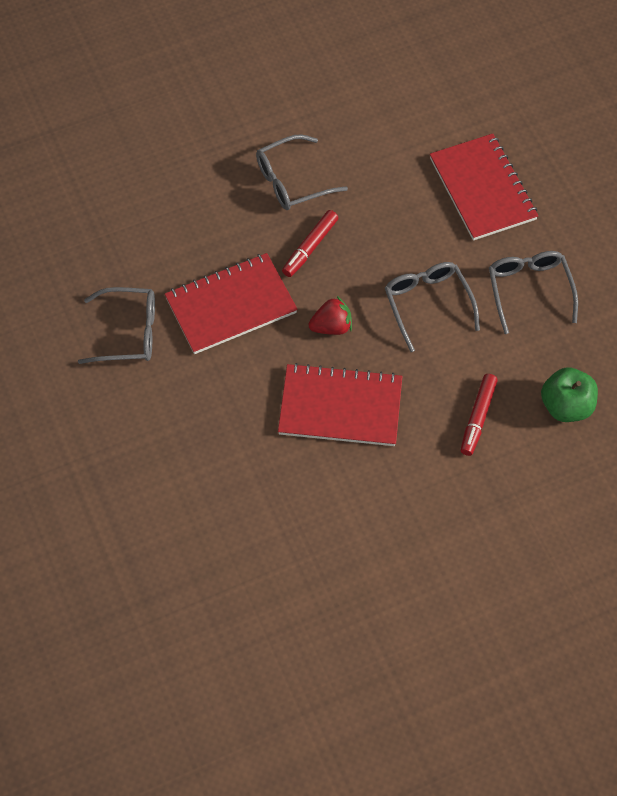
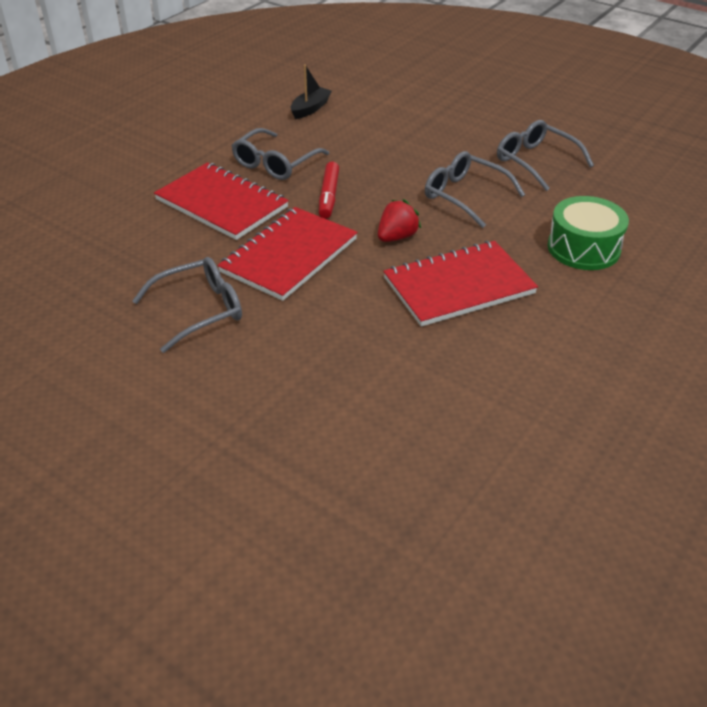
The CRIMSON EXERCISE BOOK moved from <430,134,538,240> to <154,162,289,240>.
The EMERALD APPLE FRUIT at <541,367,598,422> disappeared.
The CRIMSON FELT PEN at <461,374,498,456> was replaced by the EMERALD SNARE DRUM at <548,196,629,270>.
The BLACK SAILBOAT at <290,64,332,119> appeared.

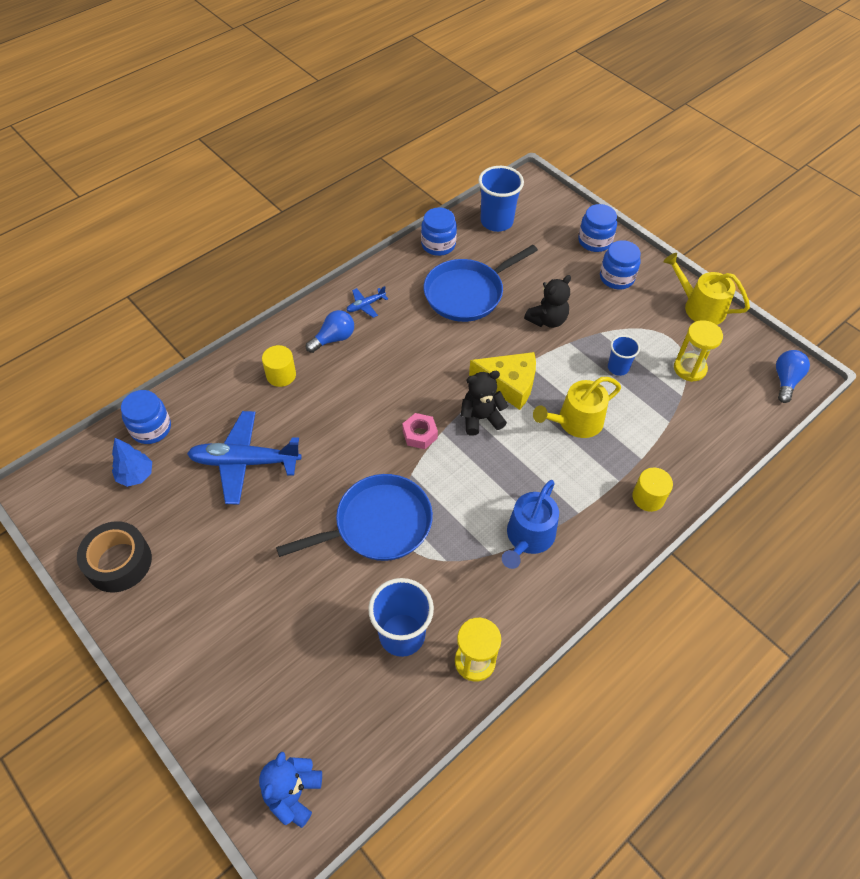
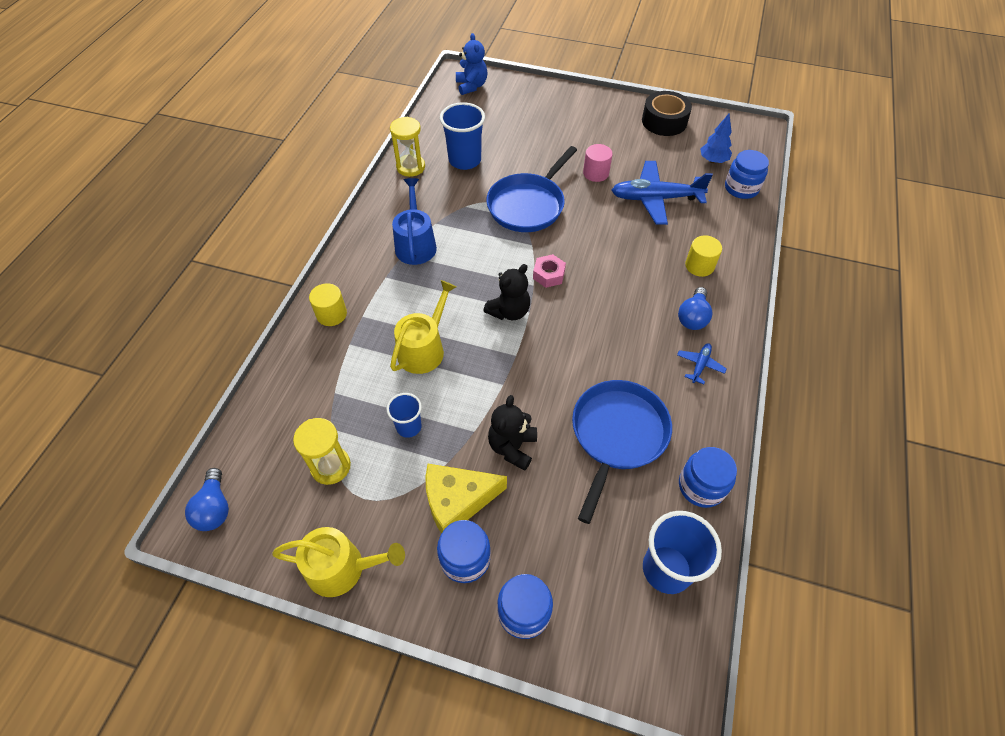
The GOLDEN CHEESE WEDGE moved from <469,352,536,410> to <426,464,507,533>.
The ROYAL BLUE PLANE at <187,411,301,505> turned 150 degrees counterclockwise.
The PINK CYLINDER at <583,144,613,182> appeared.

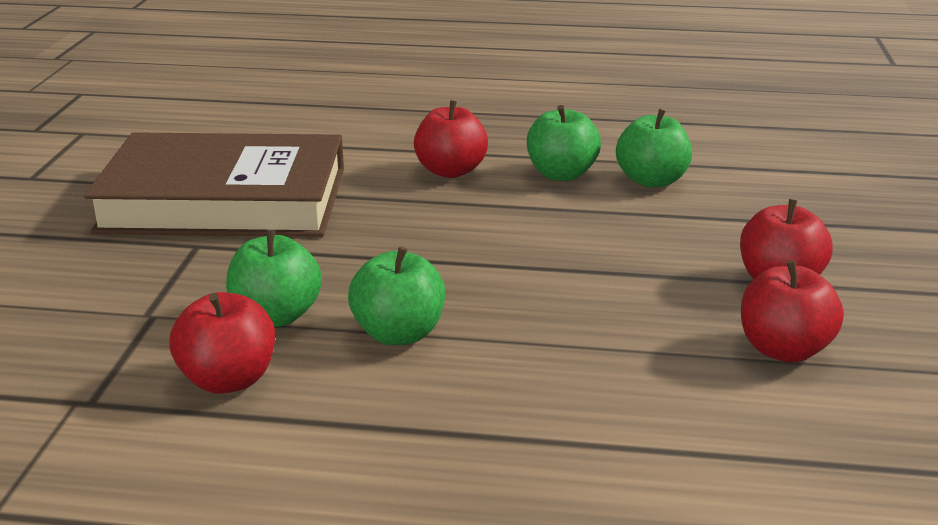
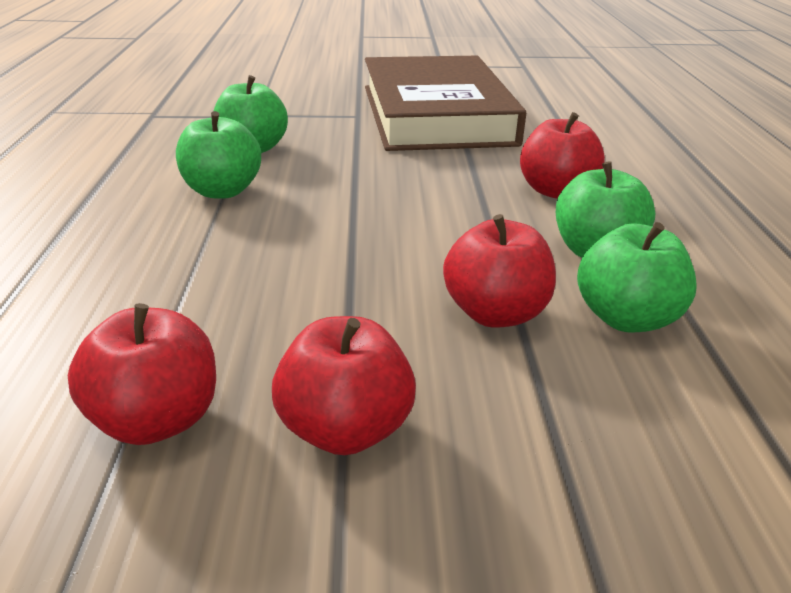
The CRIMSON APPLE FRUIT moved from <169,292,275,394> to <443,214,556,328>.

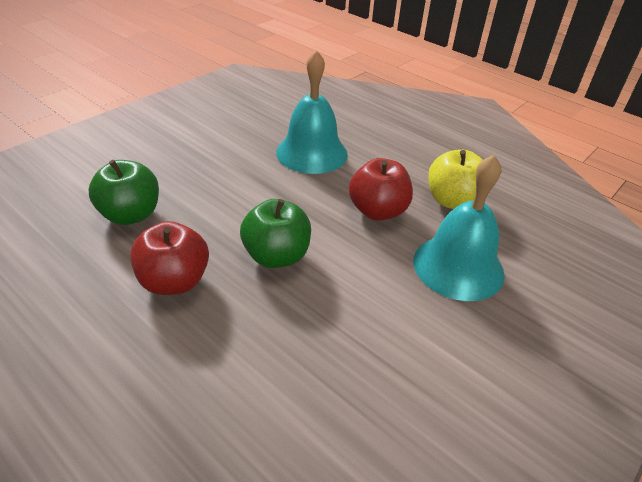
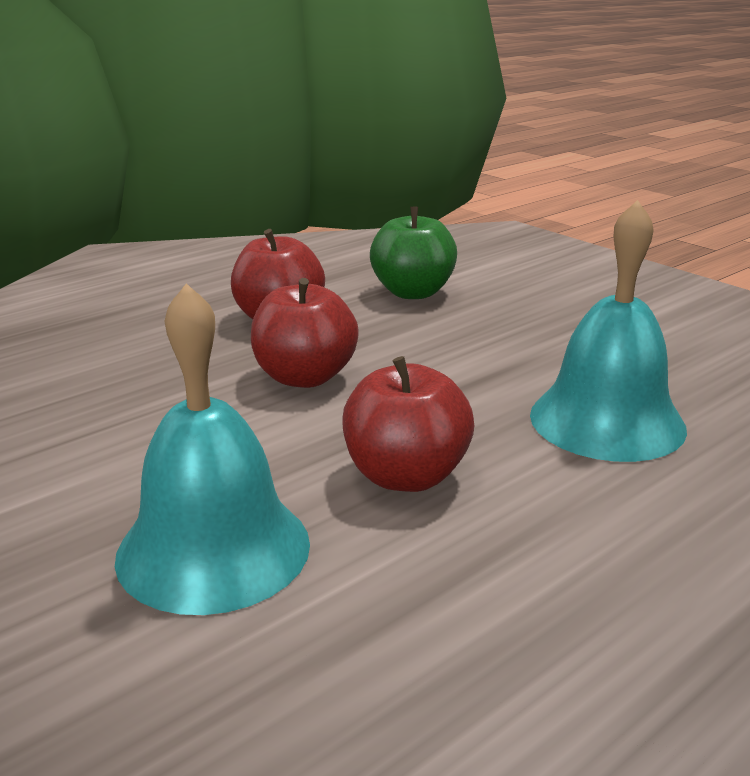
The GOLDEN APPLE FRUIT at <428,150,483,209> disappeared.
The EMERALD APPLE FRUIT at <240,199,311,268> became the CRIMSON APPLE FRUIT at <251,278,359,388>.

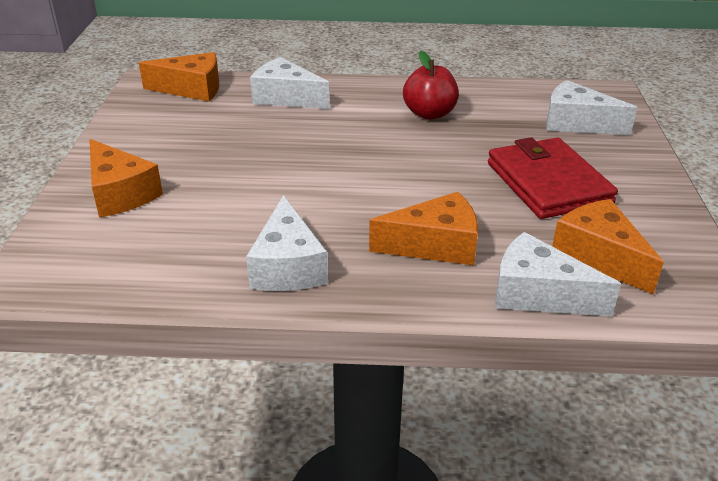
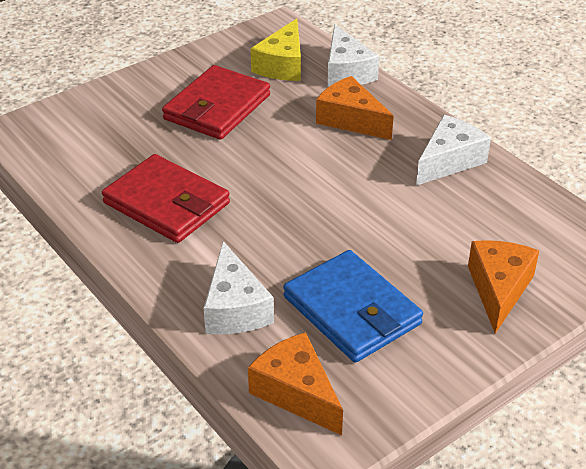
The CRIMSON APPLE FRUIT at <403,51,459,120> was replaced by the CRIMSON WALLET at <102,154,230,243>.
The PURE WHITE CHEESE WEDGE at <546,80,637,135> disappeared.
The ORANGE-COLOURED CHEESE WEDGE at <552,199,664,295> became the GOLDEN CHEESE WEDGE at <251,18,301,81>.
The ROYAL BLUE WALLET at <283,250,423,363> appeared.

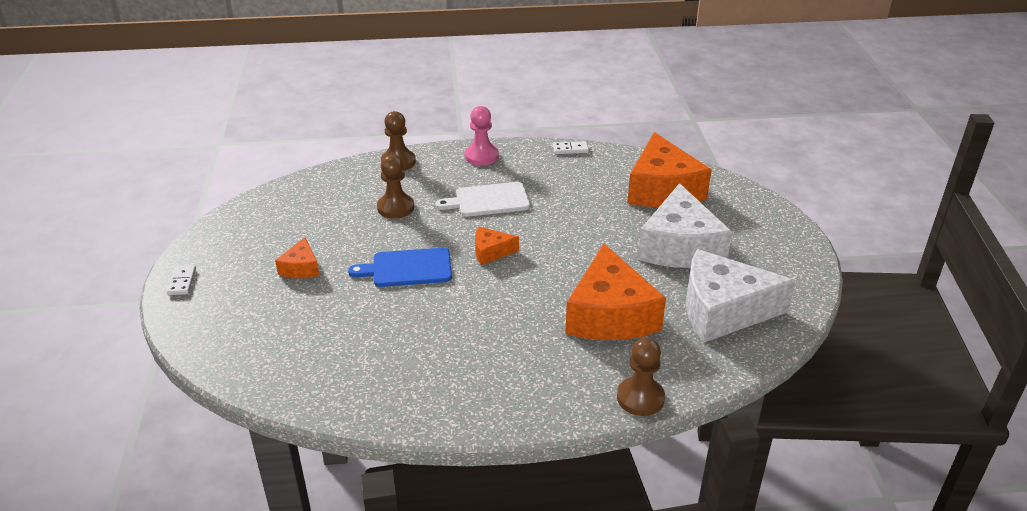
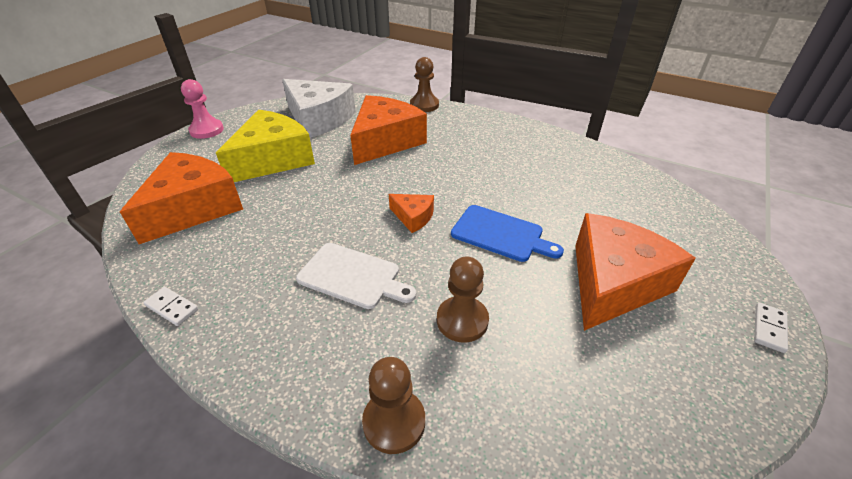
The PINK GAME PAWN moved from <465,106,499,166> to <181,79,224,139>.
The PURE WHITE CHEESE WEDGE at <638,183,732,268> became the GOLDEN CHEESE WEDGE at <216,110,315,182>.
The ORANGE-COLOURED CHEESE WEDGE at <275,237,319,278> changed to 2.15 times the size.

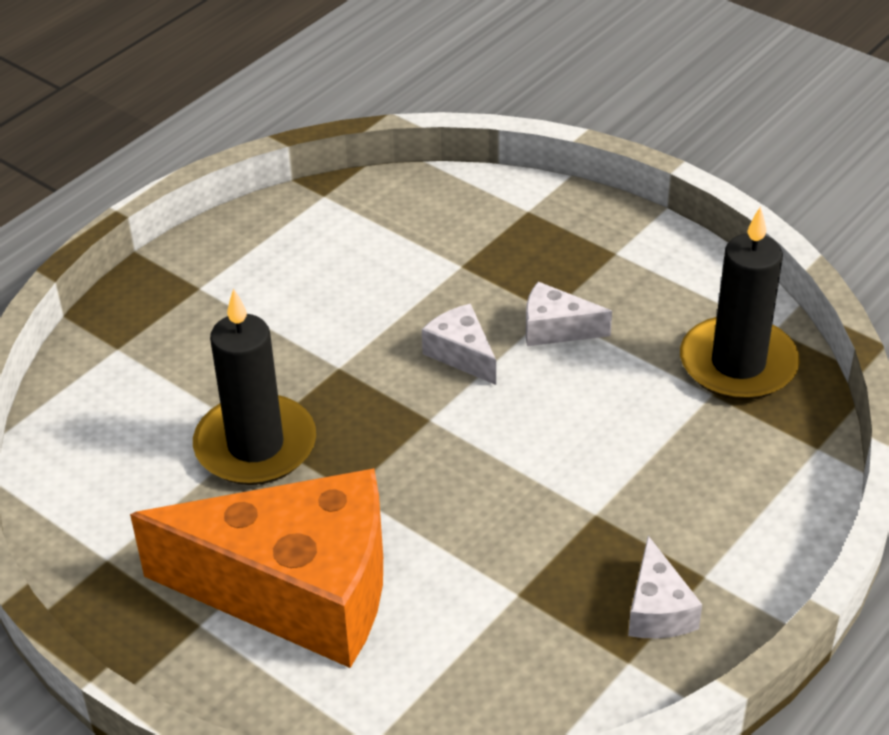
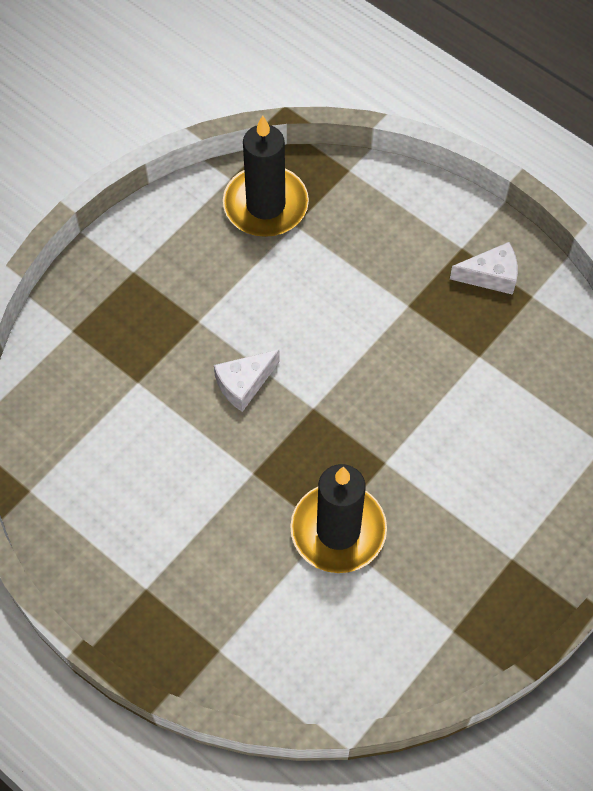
The PURE WHITE CHEESE WEDGE at <526,282,612,346> disappeared.
The ORANGE-COLOURED CHEESE WEDGE at <130,468,383,668> disappeared.

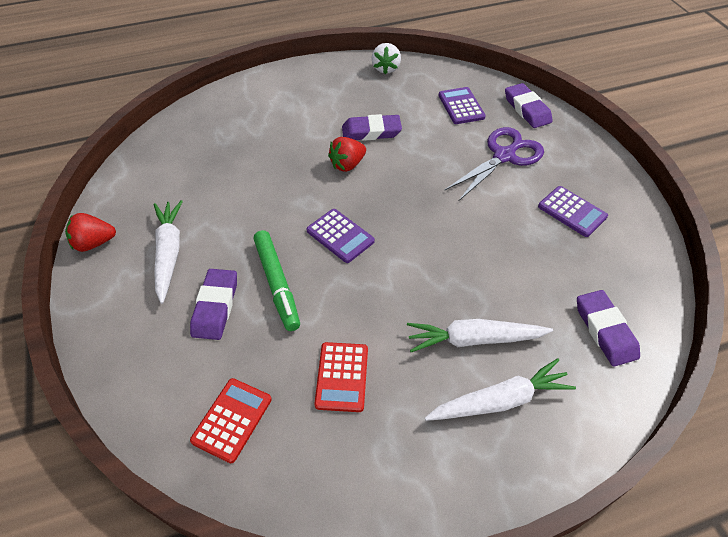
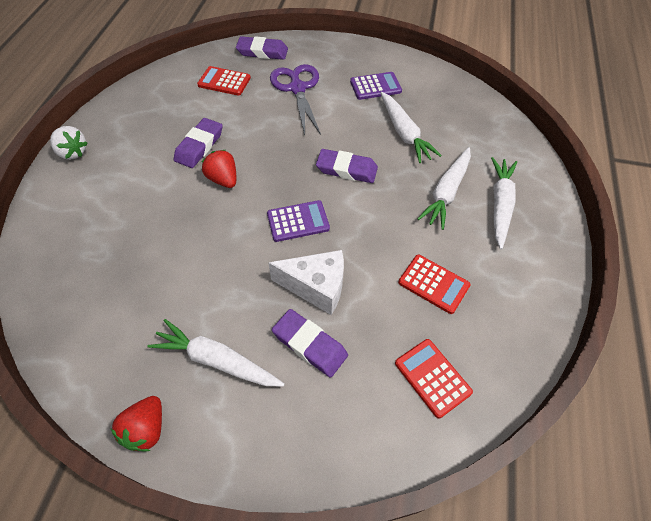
The PURE WHITE TOY STRAWBERRY moved from <372,43,401,74> to <50,126,88,160>.
The VIOLET CALCULATOR at <438,87,486,124> became the CRIMSON CALCULATOR at <197,66,251,96>.
The CRIMSON TOY STRAWBERRY at <328,137,366,172> turned 150 degrees clockwise.
The EMERALD FELT PEN at <254,230,300,331> was replaced by the PURE WHITE CHEESE WEDGE at <268,250,344,315>.
The VIOLET PENCIL ERASER moved from <577,290,640,367> to <316,149,378,183>.
The PURE WHITE TOY CARROT at <381,92,442,163> appeared.

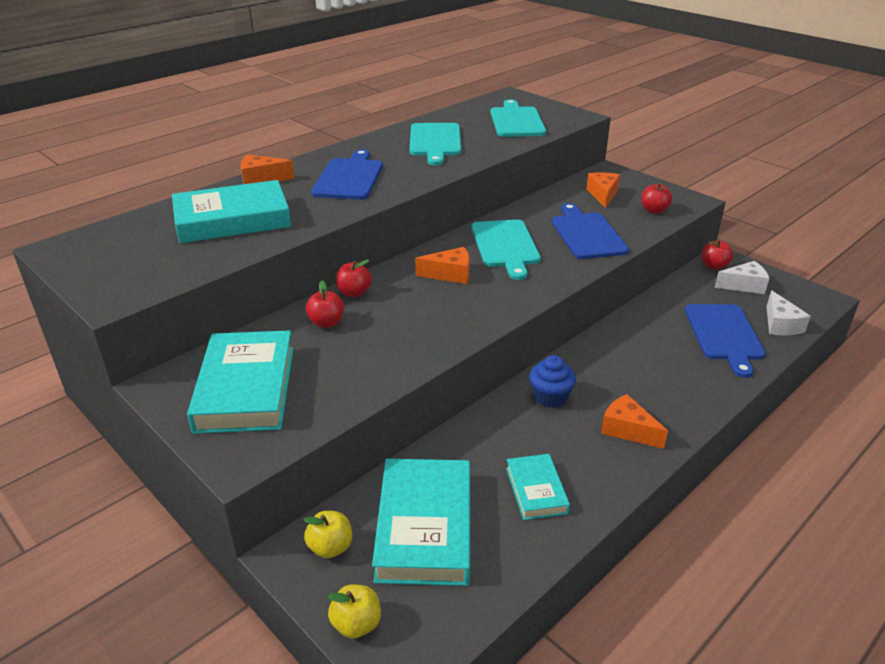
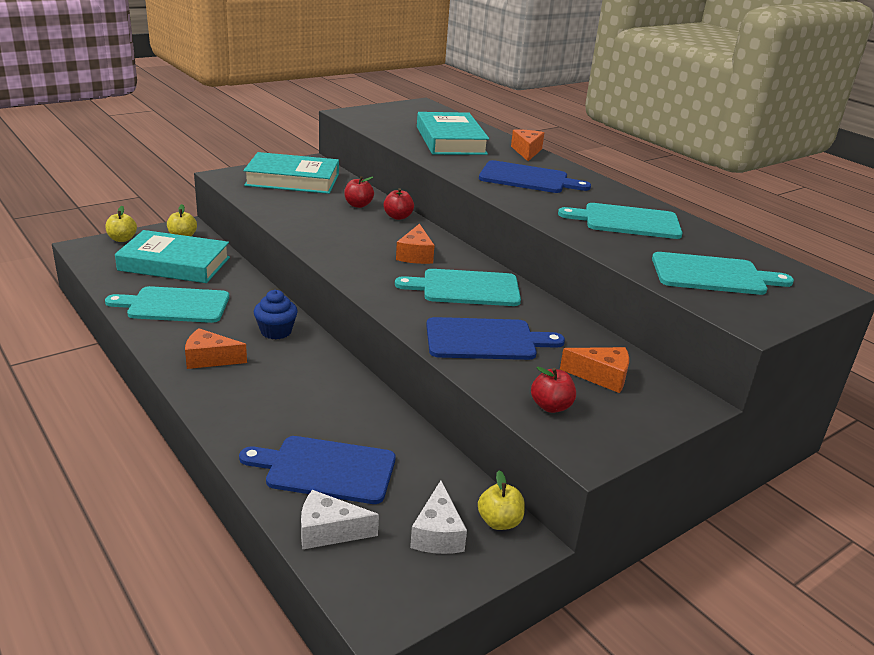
The CRIMSON APPLE FRUIT at <702,240,733,270> became the GOLDEN APPLE FRUIT at <478,470,525,530>.
The ORANGE-COLOURED CHEESE WEDGE at <601,394,668,449> turned 135 degrees counterclockwise.
The TURQUOISE HARDCOVER at <506,454,570,520> was replaced by the TURQUOISE BREAD BOARD at <105,286,229,323>.

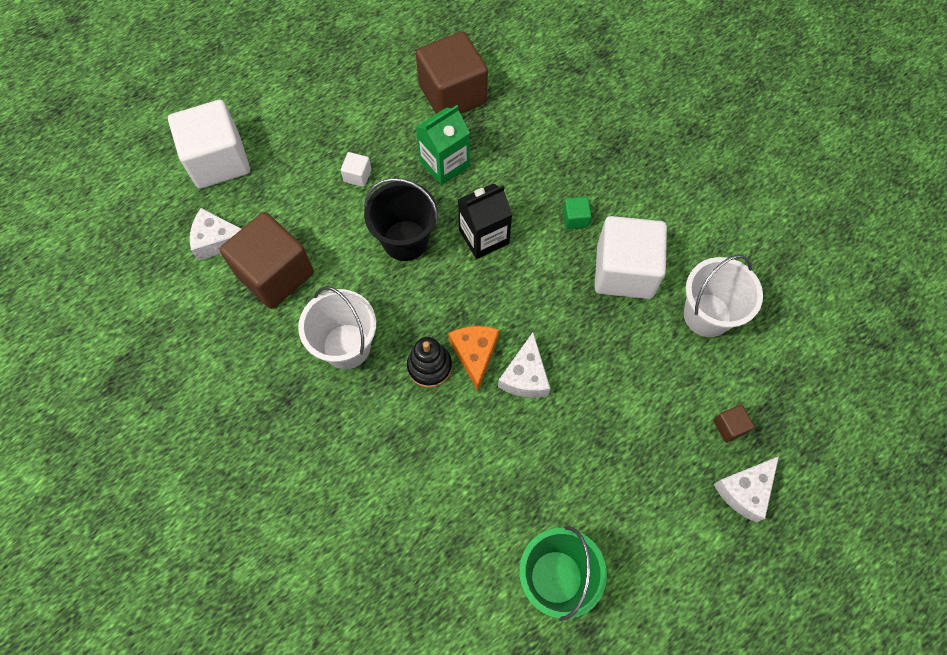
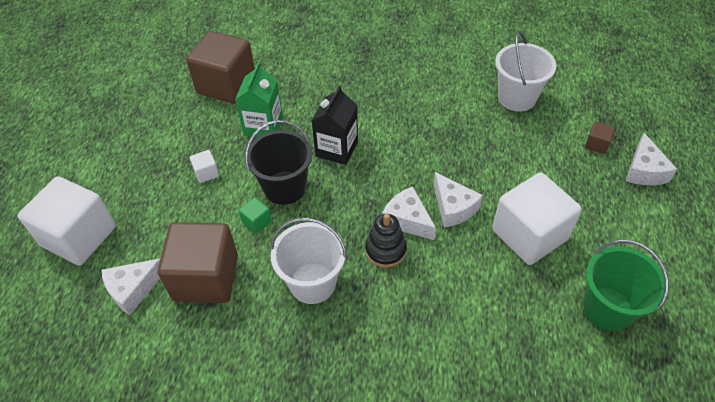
The EMERALD CUBE moved from <563,197,591,229> to <238,197,272,234>.
The PURE WHITE CUBE moved from <595,216,667,299> to <492,172,582,265>.
The ORANGE-COLOURED CHEESE WEDGE at <448,326,499,391> became the PURE WHITE CHEESE WEDGE at <382,186,436,240>.

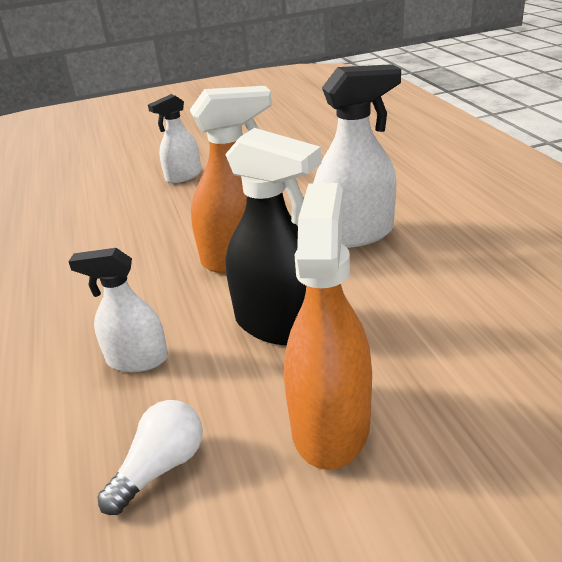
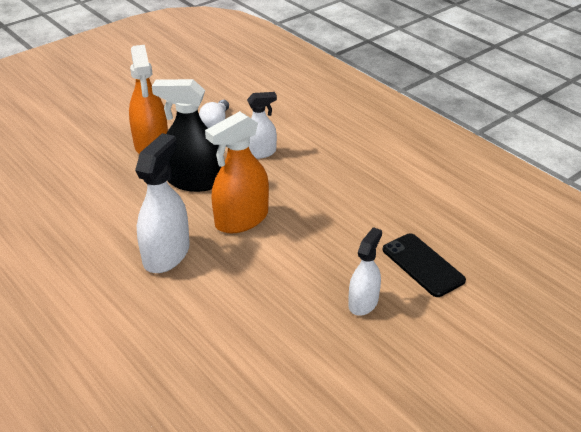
The PURE WHITE SPRAYER at <313,64,401,248> turned 150 degrees clockwise.
The BLACK PHONE at <383,233,466,297> appeared.

